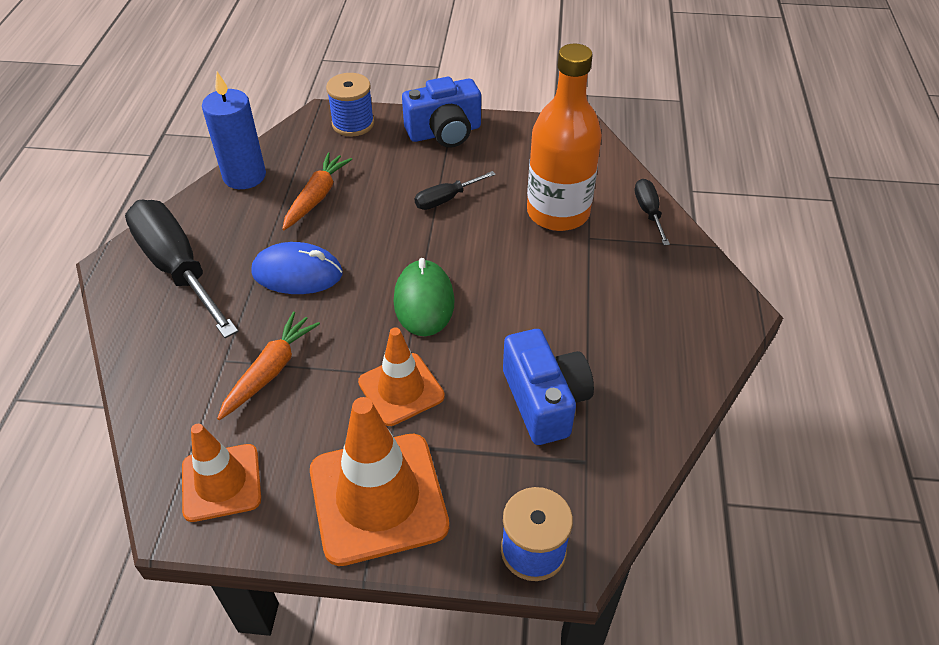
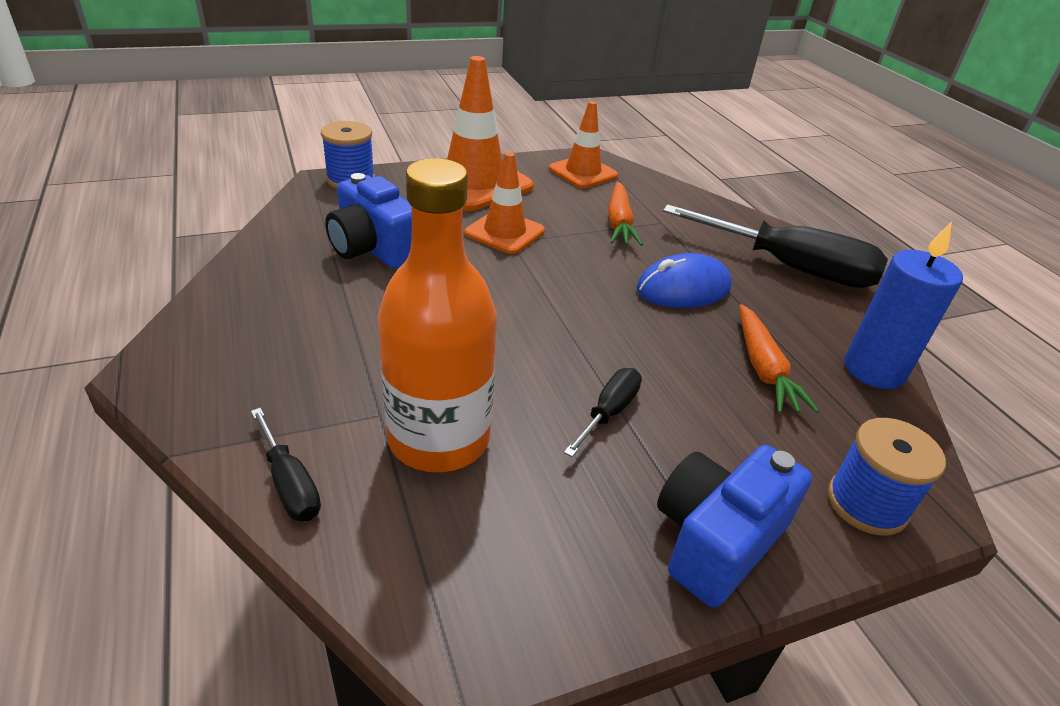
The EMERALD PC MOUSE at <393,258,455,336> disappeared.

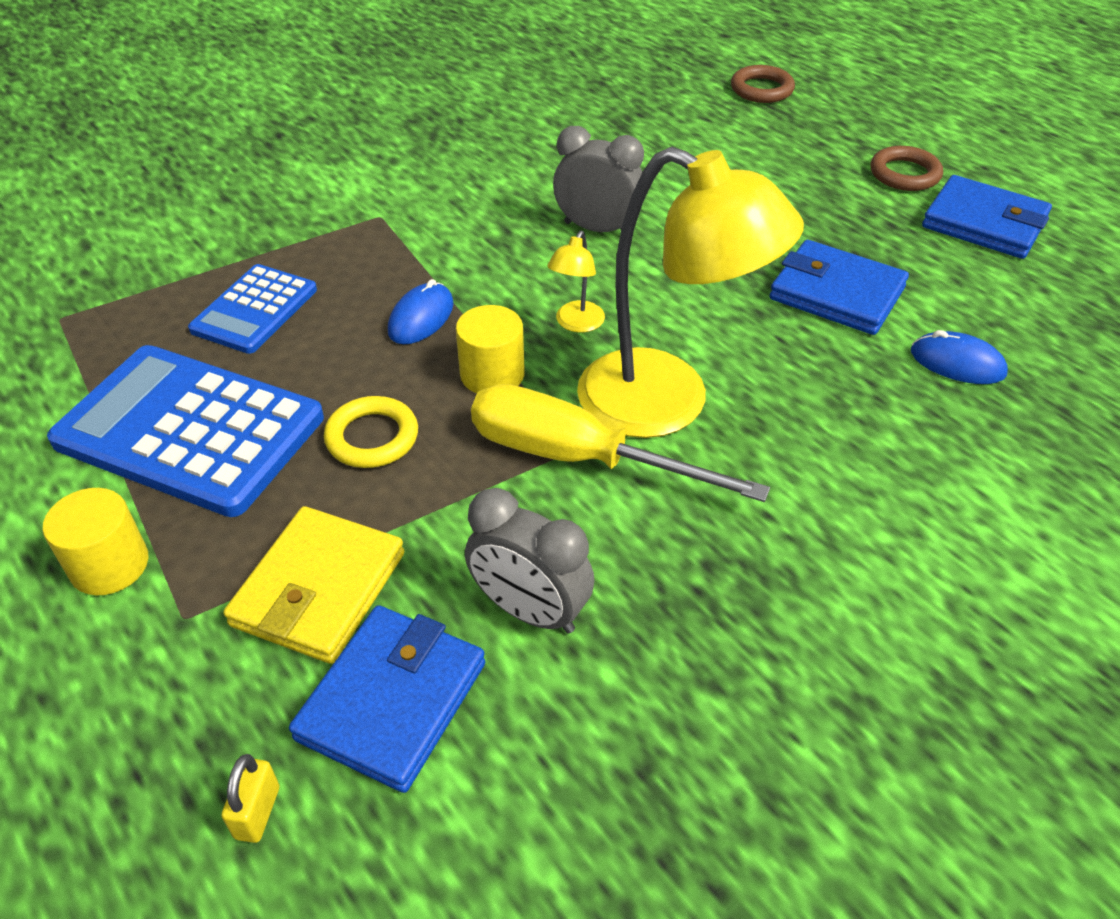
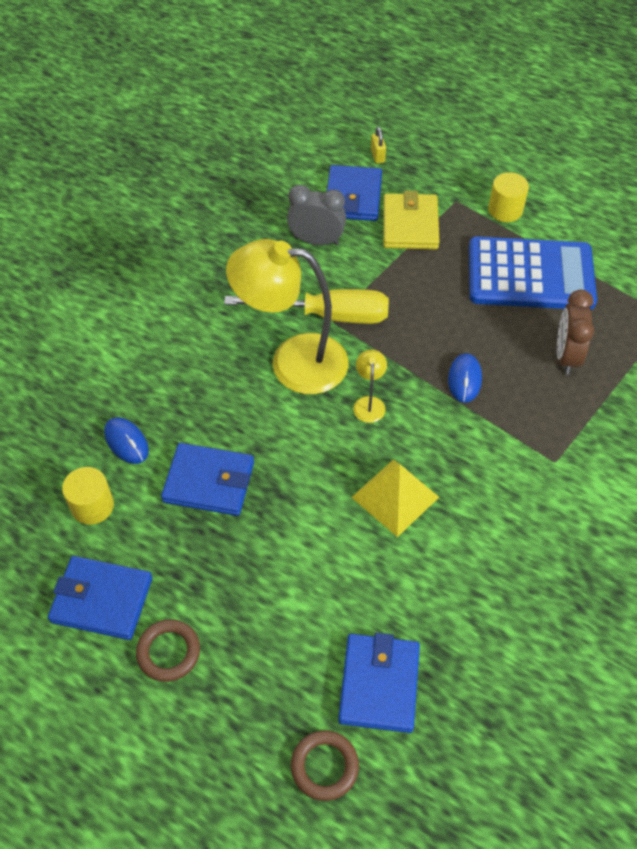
The ASH-GREY CLOCK at <553,126,644,232> was replaced by the GOLDEN PYRAMID at <351,459,439,537>.
The ROYAL BLUE CALCULATOR at <188,264,317,354> was replaced by the RUSSET CLOCK at <557,290,594,374>.
The GOLDEN CYLINDER moved from <456,305,525,393> to <62,467,114,525>.
The ROYAL BLUE PC MOUSE at <911,330,1008,384> turned 45 degrees clockwise.
The GOLDEN HOOP at <324,396,418,468> disappeared.
The ROYAL BLUE WALLET at <338,633,420,733> appeared.

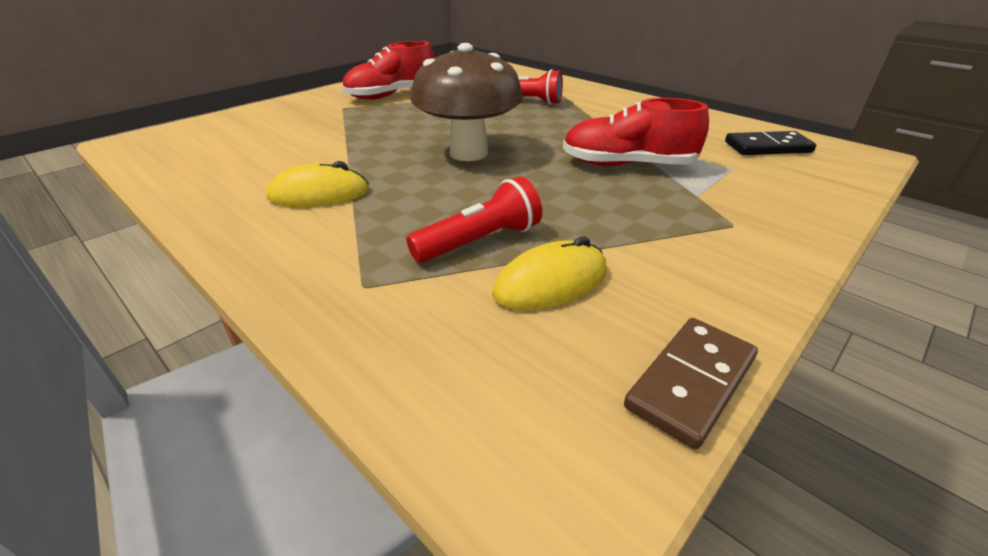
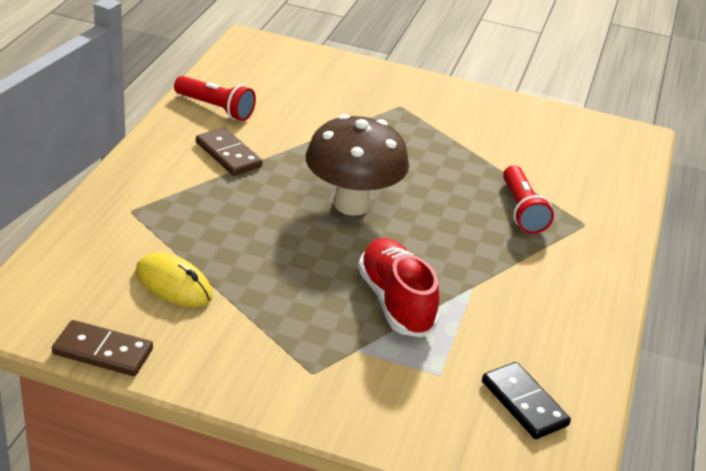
The CRIMSON LACE-UP SHOE at <342,41,434,100> disappeared.
The GOLDEN PC MOUSE at <266,161,369,207> was replaced by the RUSSET DOMINO PIECE at <196,127,263,176>.
The CRIMSON FLASHLIGHT moved from <406,177,542,263> to <174,76,256,121>.

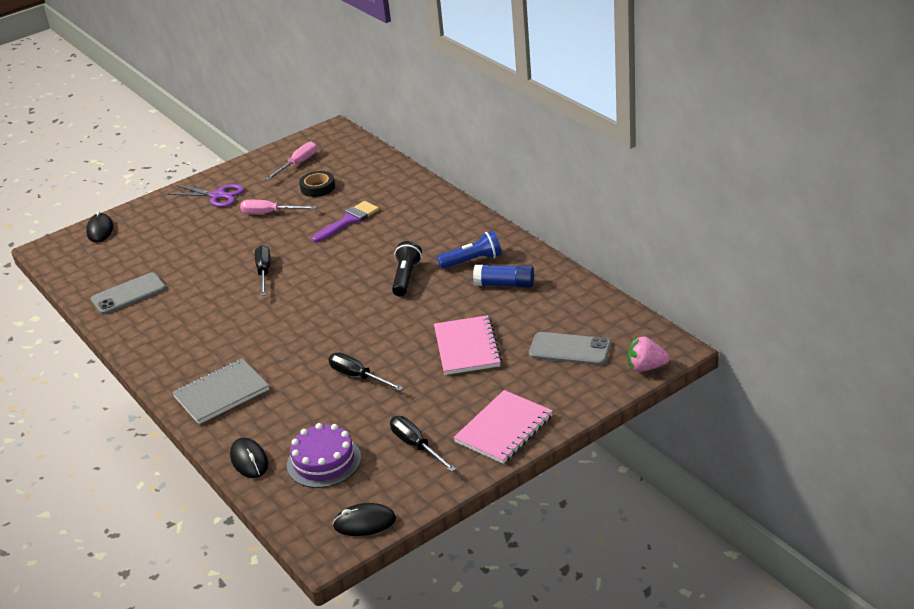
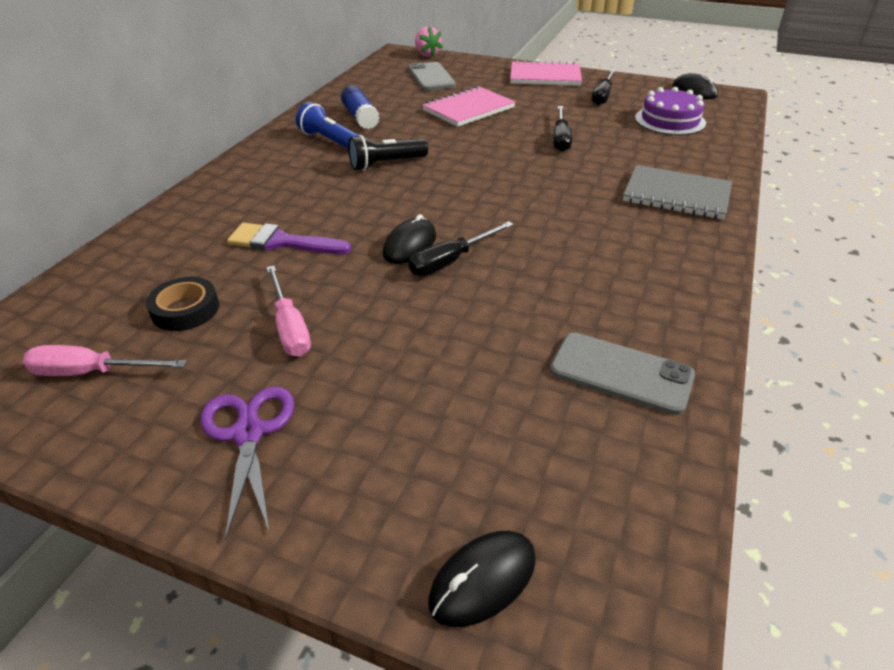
The BLACK PC MOUSE moved from <230,438,268,478> to <383,214,436,264>.

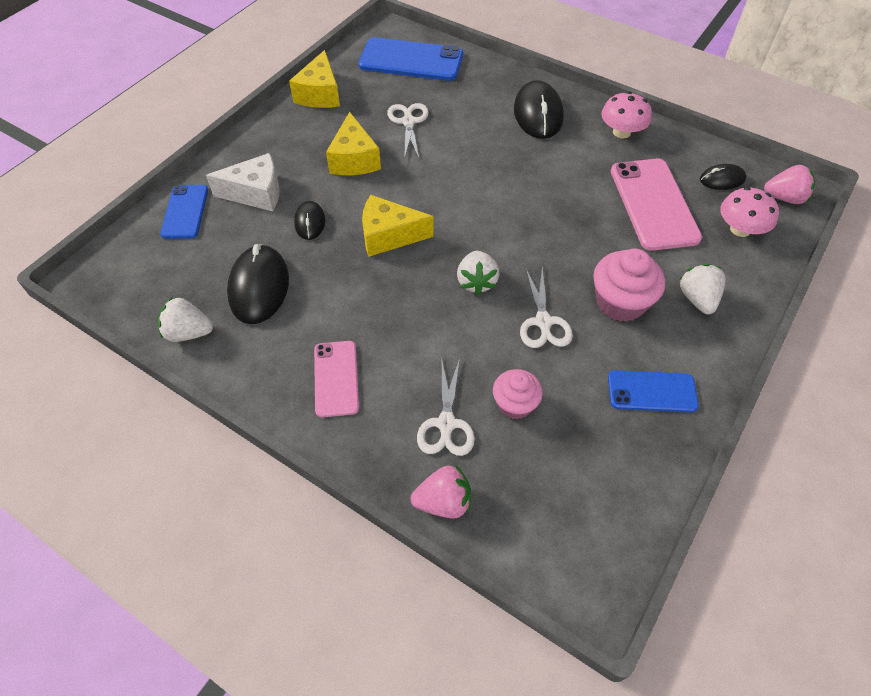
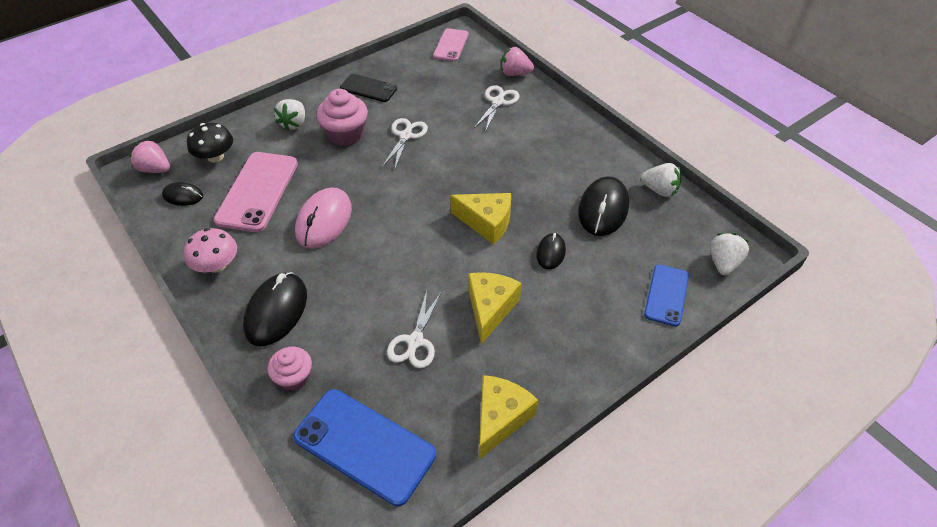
The PURE WHITE CHEESE WEDGE at <206,153,280,211> disappeared.
The PINK MUSHROOM at <720,187,779,237> became the BLACK MUSHROOM at <187,123,233,163>.
The PURE WHITE TOY STRAWBERRY moved from <457,251,500,295> to <710,233,749,275>.
The PINK PHONE moved from <314,341,359,417> to <433,28,468,61>.
The PINK FAIRY CAKE moved from <493,369,543,419> to <268,347,312,391>.
The ROYAL BLUE PHONE at <608,370,699,412> became the BLACK PHONE at <340,74,397,102>.
The PINK PC MOUSE at <295,187,352,249> appeared.

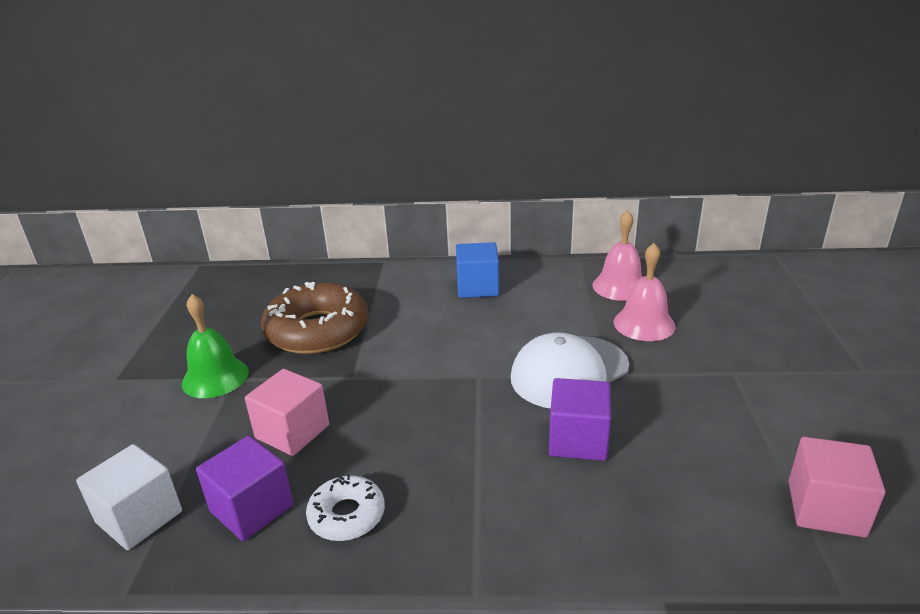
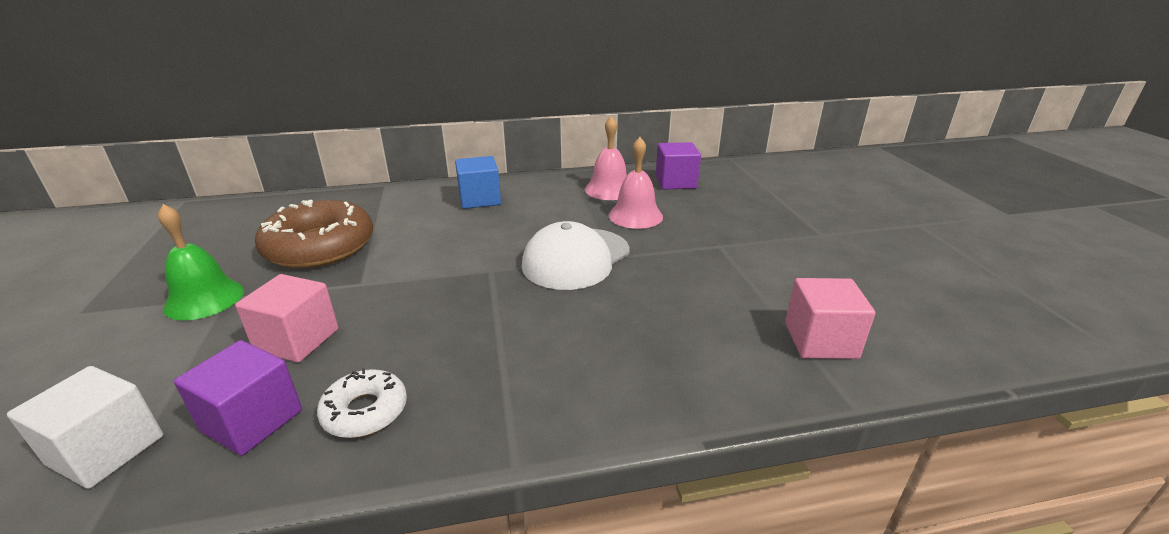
The VIOLET CUBE moved from <549,378,611,461> to <656,142,701,190>.

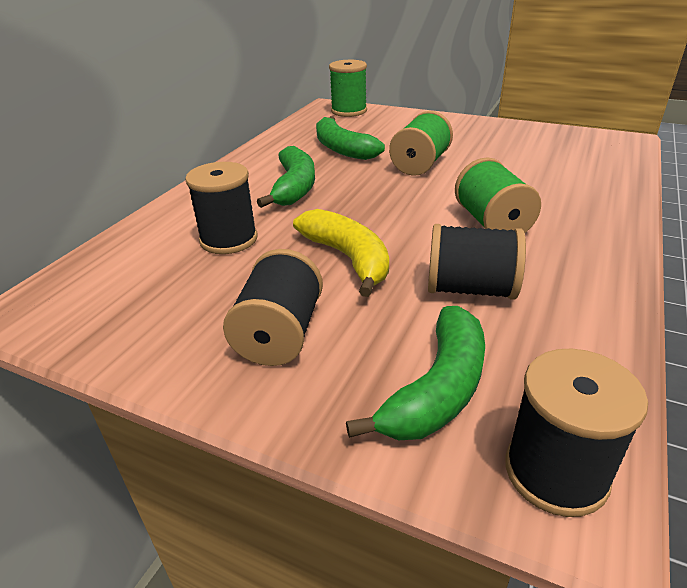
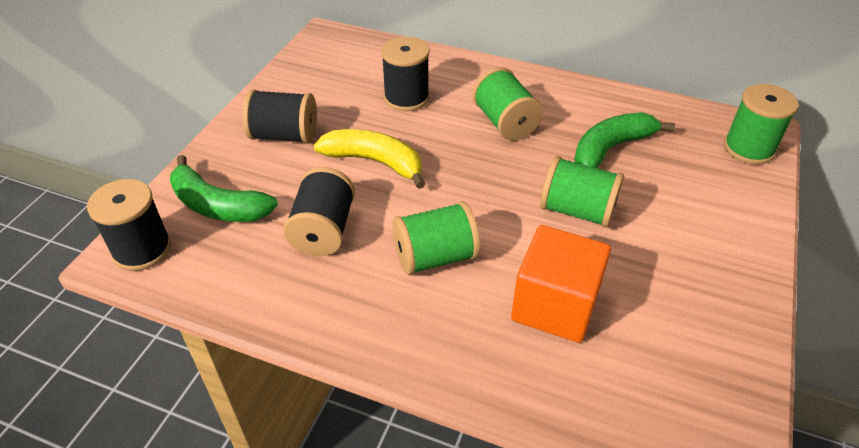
The EMERALD TOY BANANA at <257,146,315,208> was replaced by the EMERALD REEL OF THREAD at <472,67,543,141>.
The GOLDEN TOY BANANA at <293,209,389,297> turned 120 degrees counterclockwise.
The ORANGE-COLOURED CUBE at <511,225,611,343> appeared.

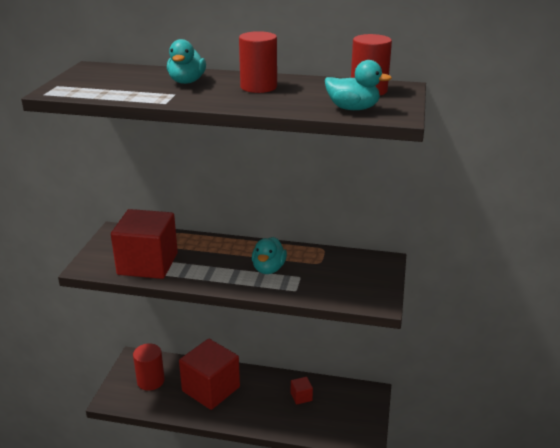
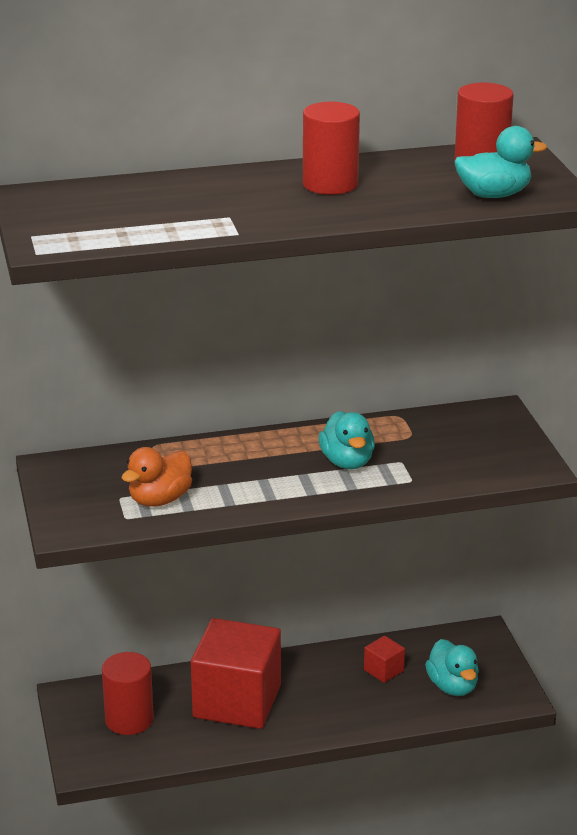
The TURQUOISE DUCK moved from <167,39,206,84> to <425,639,479,696>.
The CRIMSON CUBE at <111,209,178,279> was replaced by the ORANGE-COLOURED DUCK at <122,447,192,507>.

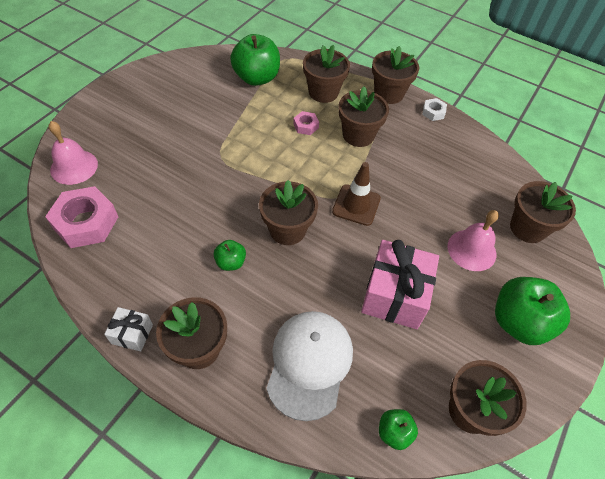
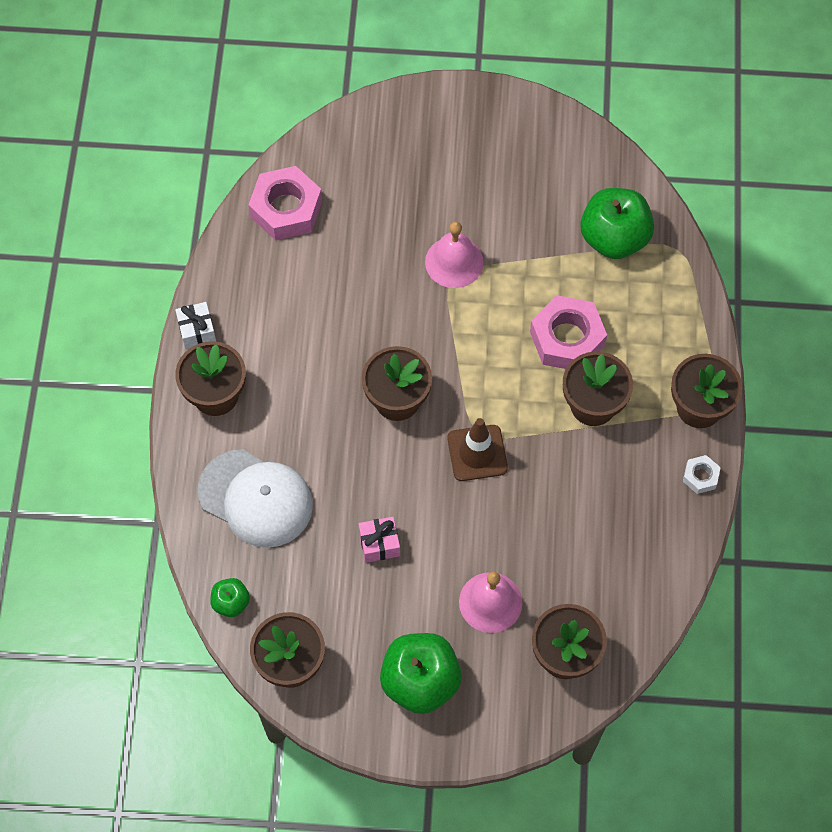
The RUSSET PLANT POT at <303,45,350,103> disappeared.
The PINK NUT at <293,111,319,135> changed to 2.07 times the size.
The PINK SCHOOL BELL moved from <48,121,98,185> to <425,221,484,288>.
The EMERALD APPLE FRUIT at <213,240,246,271> disappeared.
The PINK WRAPPED GIFT at <361,240,439,329> changed to 0.49 times the size.
The PURE WHITE PEAKED CAP at <266,311,353,421> turned 45 degrees clockwise.

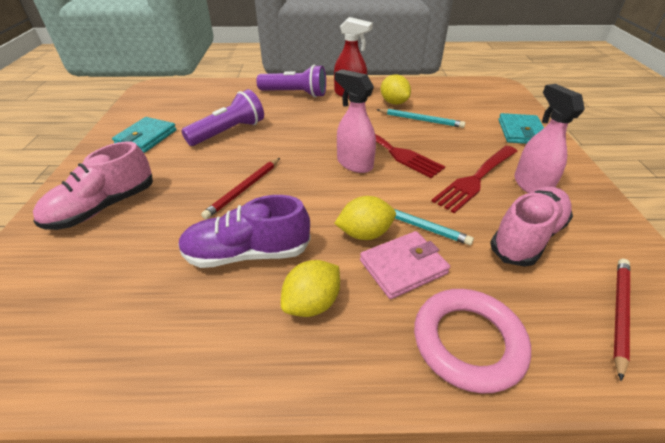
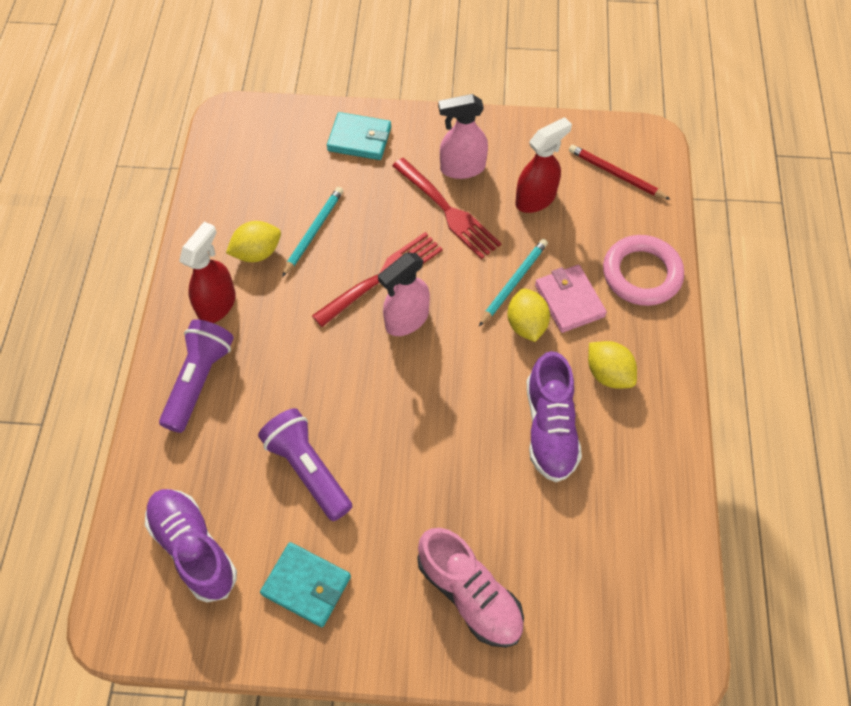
The CRIMSON WOODEN PENCIL at <201,158,280,219> disappeared.
The PINK LACE-UP SHOE at <490,186,573,267> was replaced by the CRIMSON SPRAYER at <515,117,572,213>.
The VIOLET LACE-UP SHOE at <145,489,237,602> appeared.

